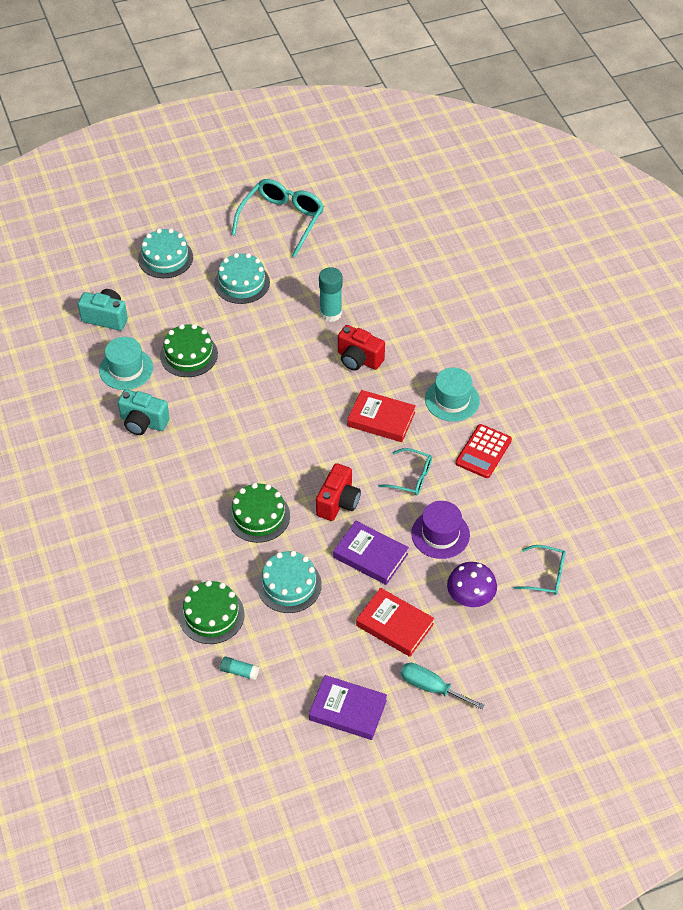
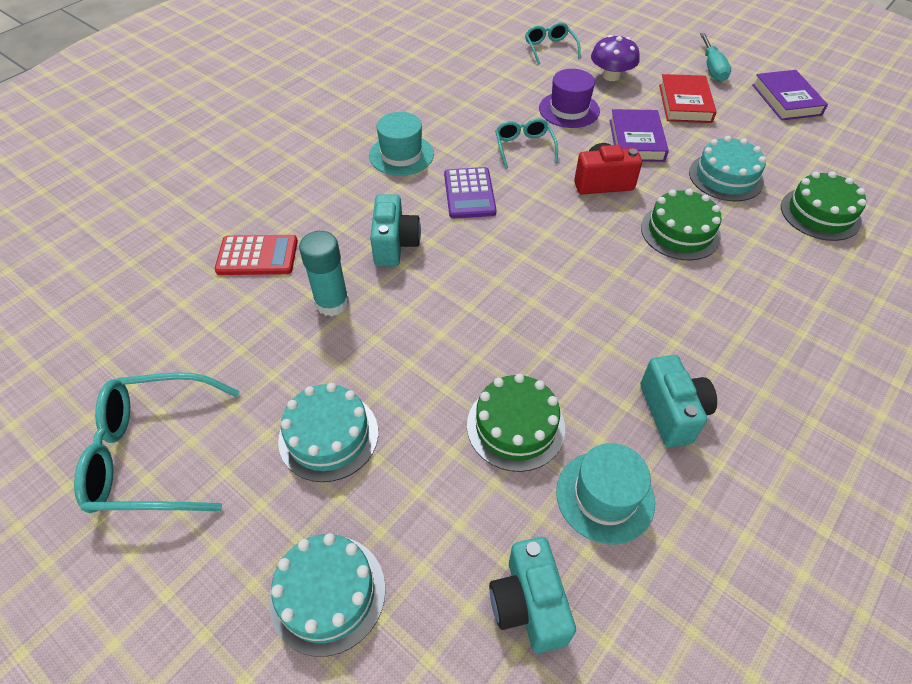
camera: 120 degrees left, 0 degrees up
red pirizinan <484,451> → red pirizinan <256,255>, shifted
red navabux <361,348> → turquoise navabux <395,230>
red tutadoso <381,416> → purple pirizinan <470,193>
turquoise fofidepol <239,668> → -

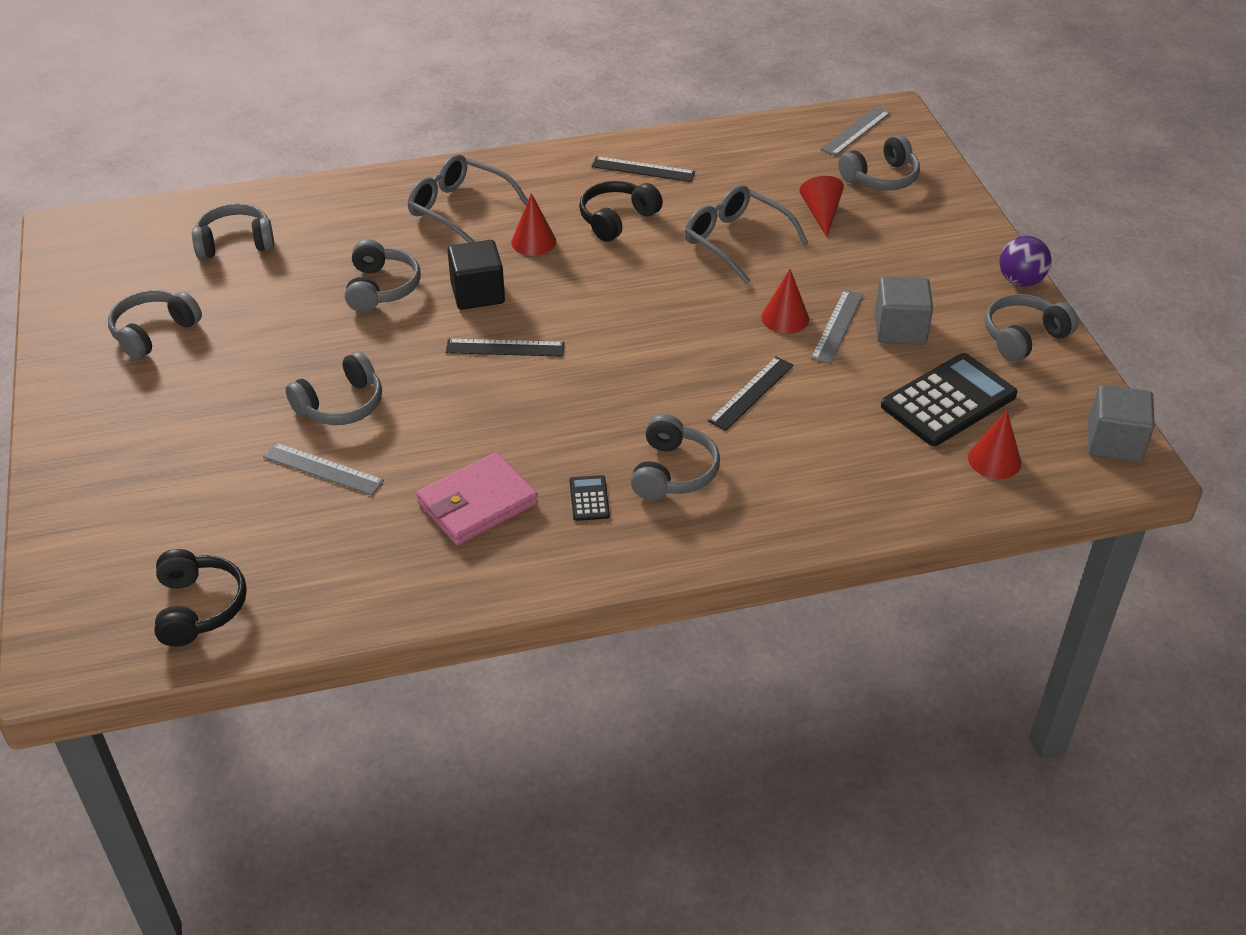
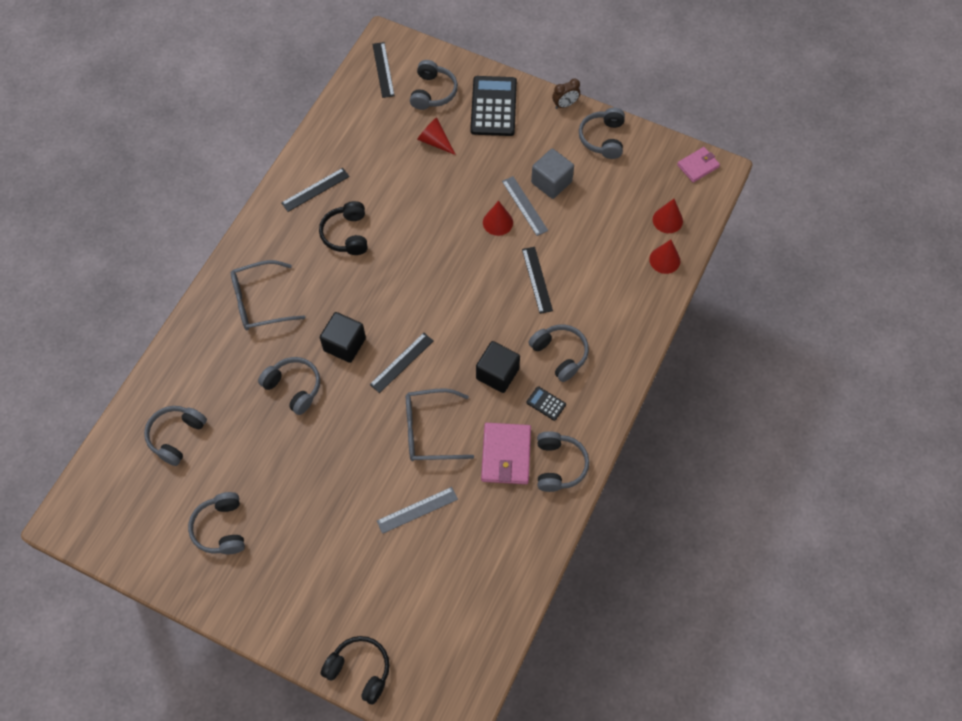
camera: 50 degrees left, 20 degrees up
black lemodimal <200,598> → black lemodimal <355,670>, shifted
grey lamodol <855,131> → black lamodol <383,70>
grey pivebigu <746,234> → grey pivebigu <440,424>, shifted
black pirizinan <949,399> → black pirizinan <493,106>, shifted
- → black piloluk <498,367>
grey lemodimal <333,388> → grey lemodimal <563,461>, shifted
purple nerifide <1025,261> → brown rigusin <566,93>
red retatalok <533,224> → red retatalok <664,257>, shifted
grey piloluk <1121,424> → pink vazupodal <698,165>

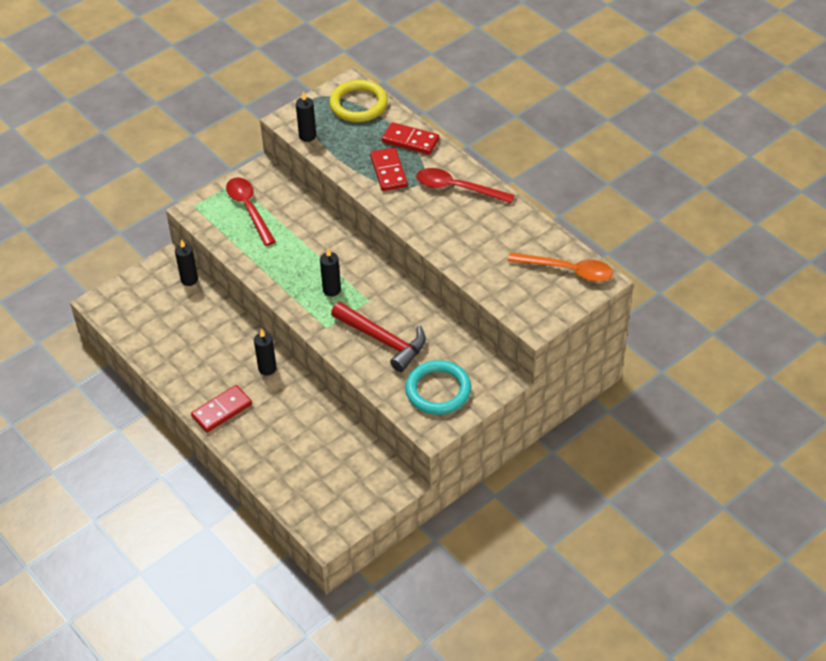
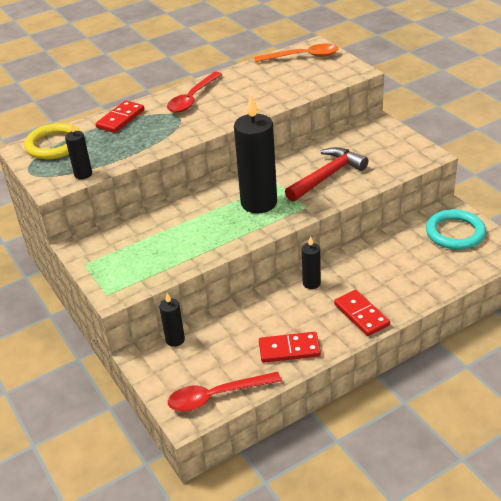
camera: 80 degrees left, 10 degrees down
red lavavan <251,211> → red lavavan <225,391>, shifted
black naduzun <330,272> → black naduzun <255,153>, x2.08
orange lavavan <560,267> → orange lavavan <296,53>, 60 degrees clockwise
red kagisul <389,169> → red kagisul <290,347>, shifted
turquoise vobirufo <438,387> → turquoise vobirufo <456,229>, shifted

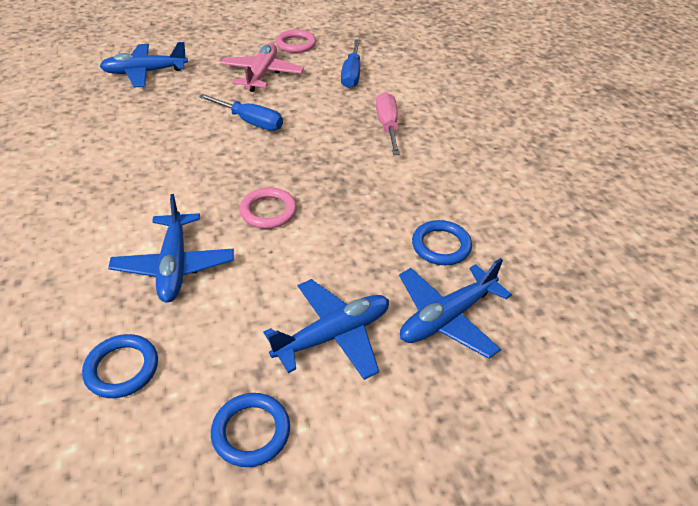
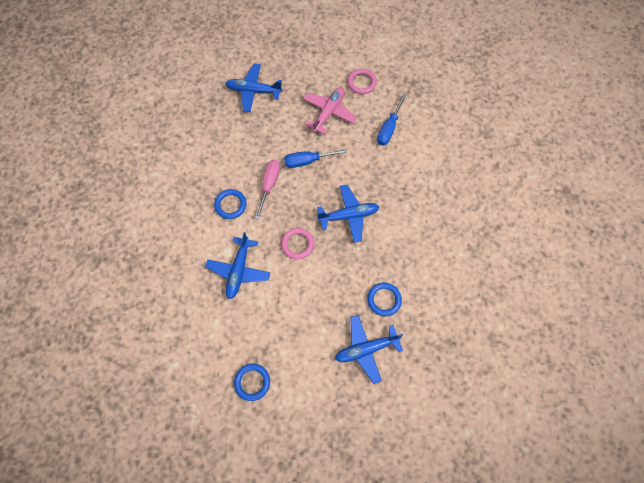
camera: 20 degrees right, 25 degrees up
blue vobirufo <120,366> → blue vobirufo <230,204>, shifted
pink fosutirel <388,123> → pink fosutirel <267,190>, shifted
blue fosutirel <240,112> → blue fosutirel <316,158>, 120 degrees clockwise
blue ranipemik <326,329> → blue ranipemik <348,214>, shifted

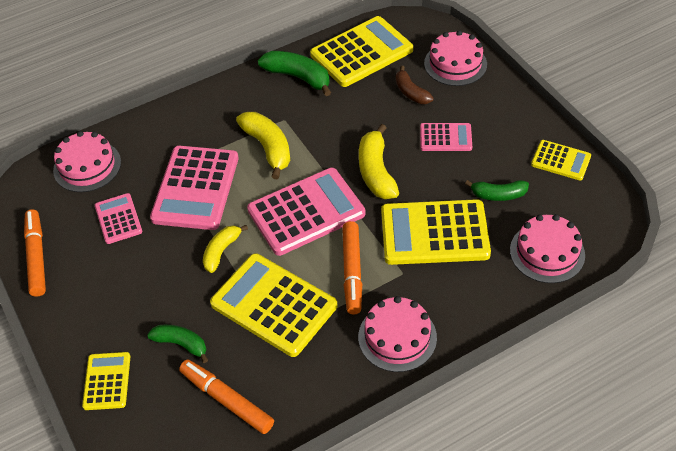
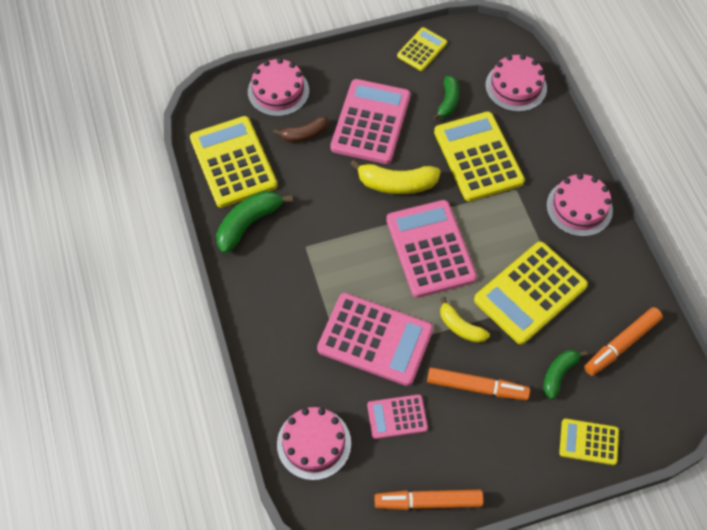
camera: 80 degrees left, 10 degrees up
pink pirizinan <446,137> → pink pirizinan <370,121>, x1.88
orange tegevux <352,267> → orange tegevux <478,383>, shifted
yellow pirizinan <436,232> → yellow pirizinan <479,156>, 150 degrees clockwise
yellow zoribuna <263,145> → -

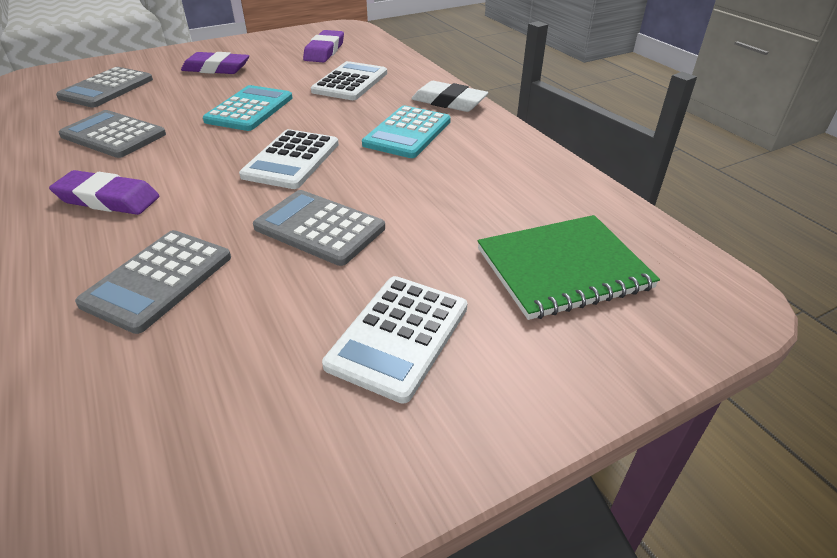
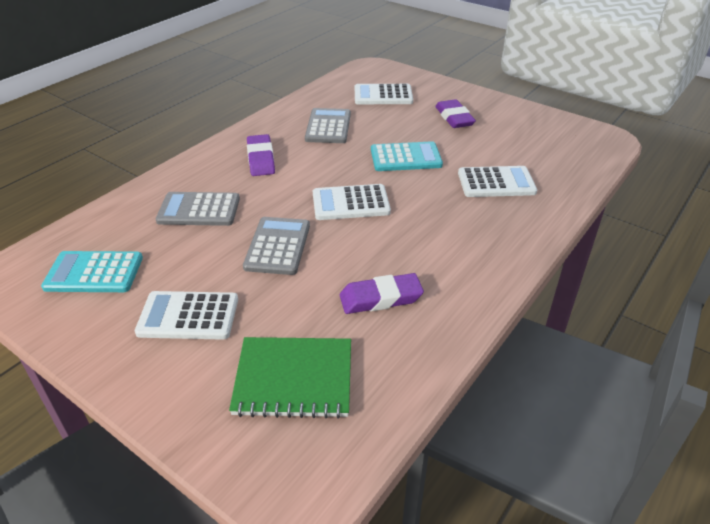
camera: 65 degrees right, 0 degrees up
turquoise pirizinan <406,132> → turquoise pirizinan <92,271>, shifted
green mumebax <568,267> → green mumebax <290,378>, 45 degrees counterclockwise
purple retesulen <323,46> → purple retesulen <382,293>, shifted
grey pirizinan <104,87> → white pirizinan <384,94>
white retesulen <450,96> → -

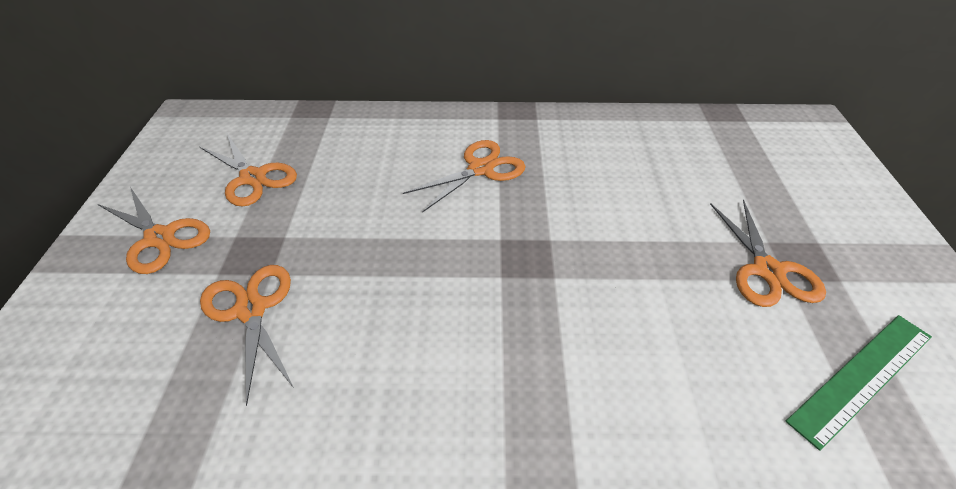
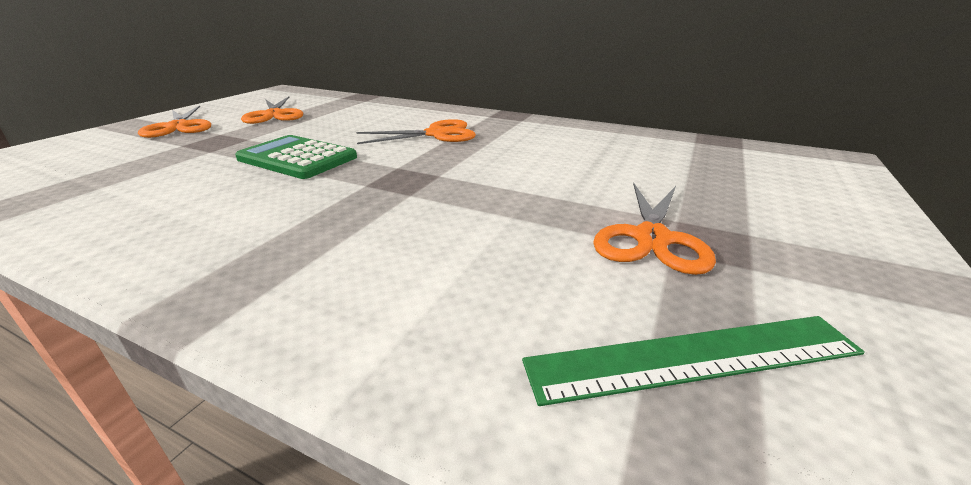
camera: 25 degrees right, 15 degrees down
- → green pirizinan <296,157>
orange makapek <247,335> → -

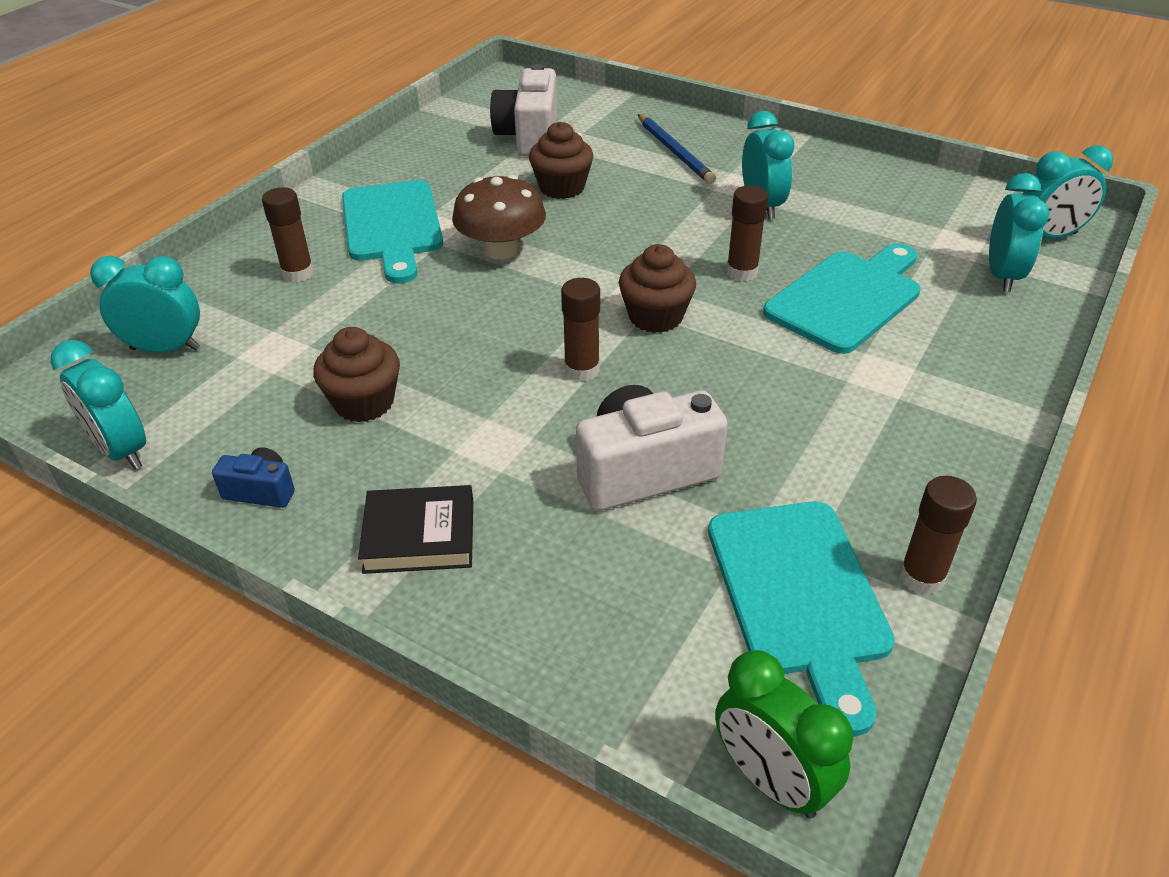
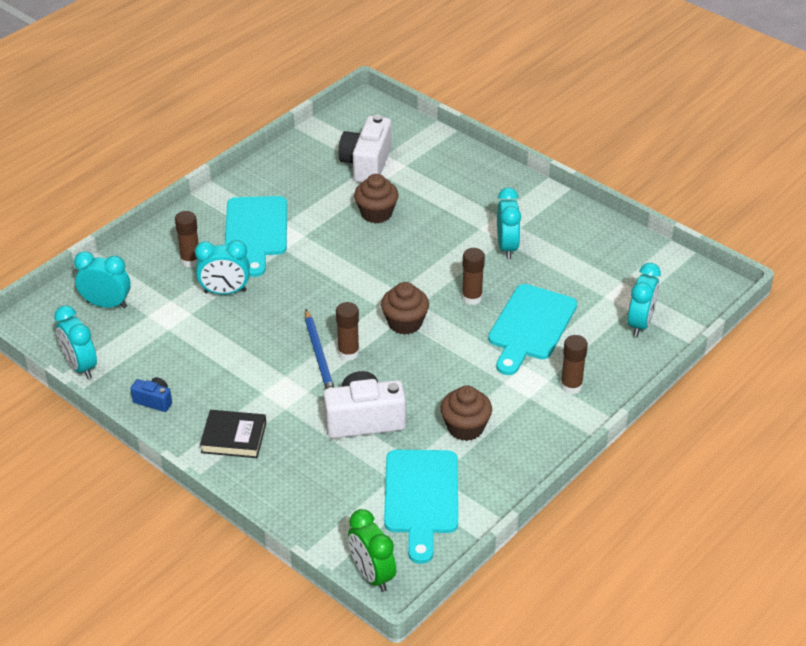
camera: 10 degrees right, 0 degrees up
turquoise rigusin <1068,192> → turquoise rigusin <222,267>, shifted
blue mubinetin <677,149> → blue mubinetin <319,349>, shifted
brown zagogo <356,374> → brown zagogo <466,413>, shifted
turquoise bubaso <842,299> → turquoise bubaso <532,329>, 150 degrees clockwise
brown fofidepol <938,535> → brown fofidepol <574,364>, shifted
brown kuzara <499,217> → -

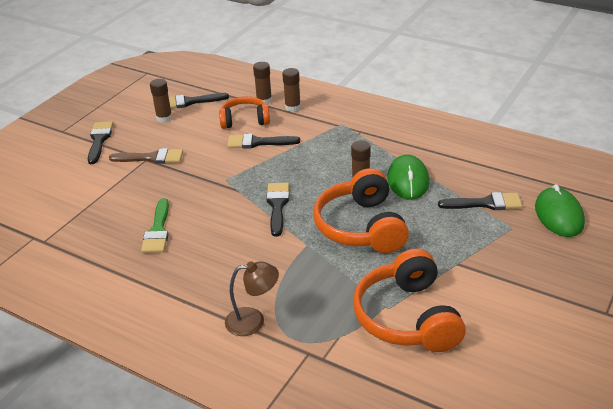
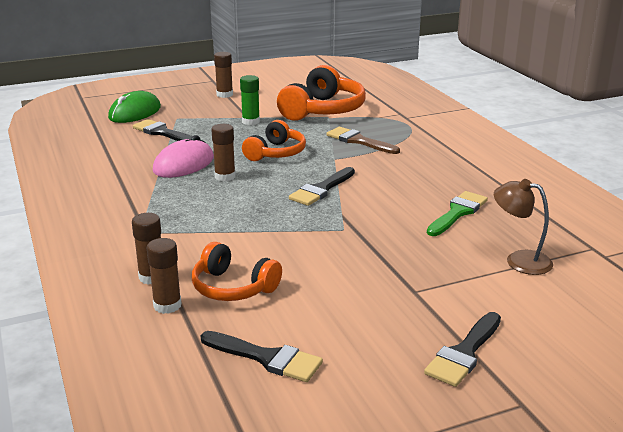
camera: 145 degrees left, 10 degrees down
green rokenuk <408,177> → pink rokenuk <183,156>
brown fofidepol <161,101> → brown fofidepol <223,75>, shifted
- → green fofidepol <250,100>
orange lemodimal <361,210> → orange lemodimal <274,140>, x0.63
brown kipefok <146,156> → brown kipefok <363,140>, shifted
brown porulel <252,298> → brown porulel <523,227>, shifted
black kipefok <263,141> → -

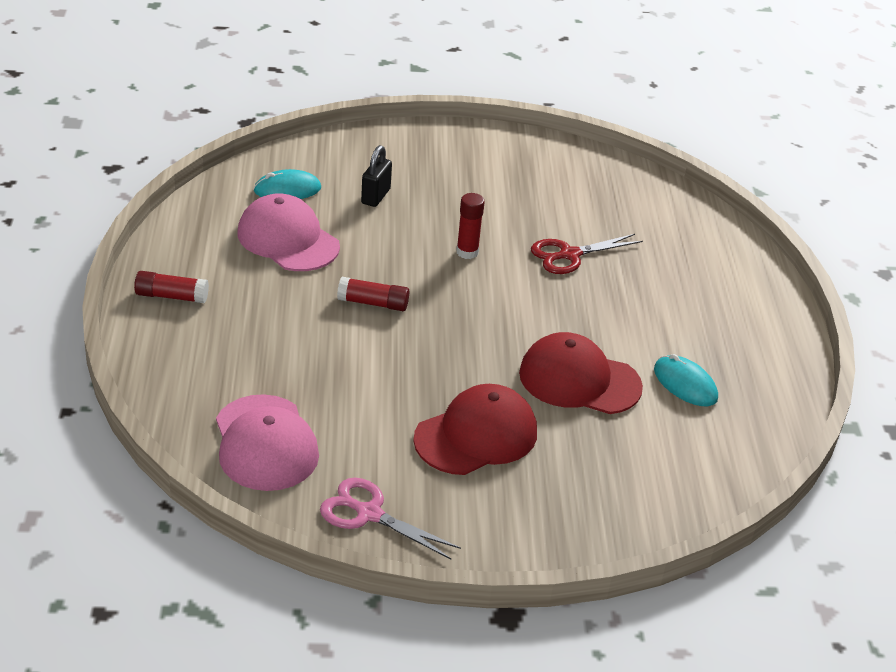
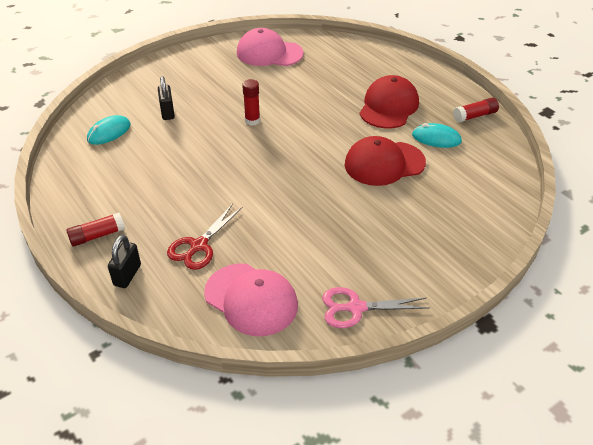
camera: 30 degrees left, 5 degrees up
- → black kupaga <124,261>
red makapek <587,254> → red makapek <204,237>, shifted
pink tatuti <288,232> → pink tatuti <270,47>, shifted
red tatuti <475,429> → red tatuti <389,102>, shifted
red fofidepol <373,294> → red fofidepol <476,109>, shifted

